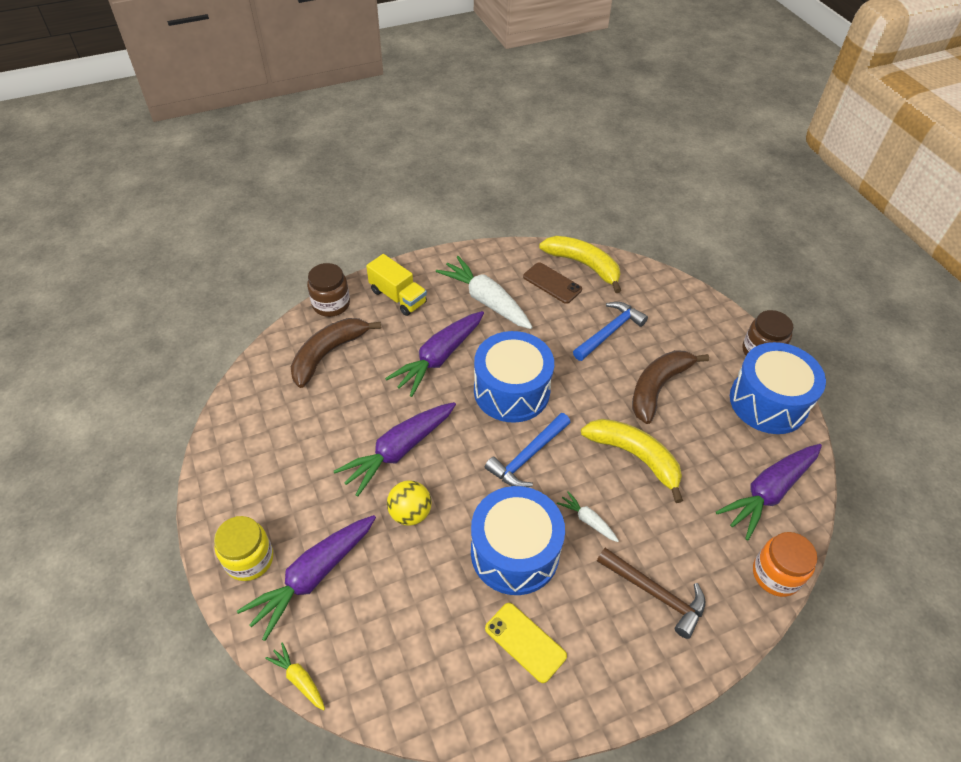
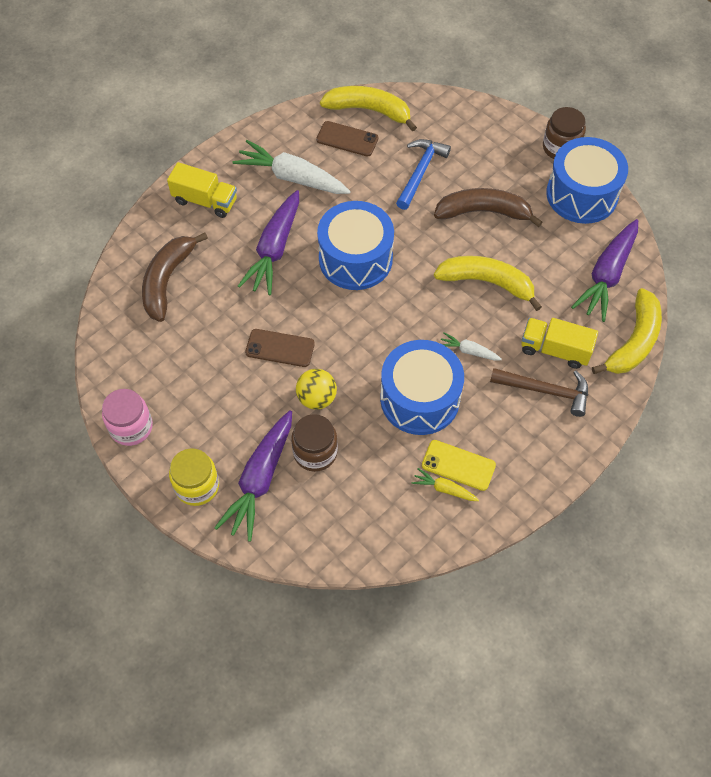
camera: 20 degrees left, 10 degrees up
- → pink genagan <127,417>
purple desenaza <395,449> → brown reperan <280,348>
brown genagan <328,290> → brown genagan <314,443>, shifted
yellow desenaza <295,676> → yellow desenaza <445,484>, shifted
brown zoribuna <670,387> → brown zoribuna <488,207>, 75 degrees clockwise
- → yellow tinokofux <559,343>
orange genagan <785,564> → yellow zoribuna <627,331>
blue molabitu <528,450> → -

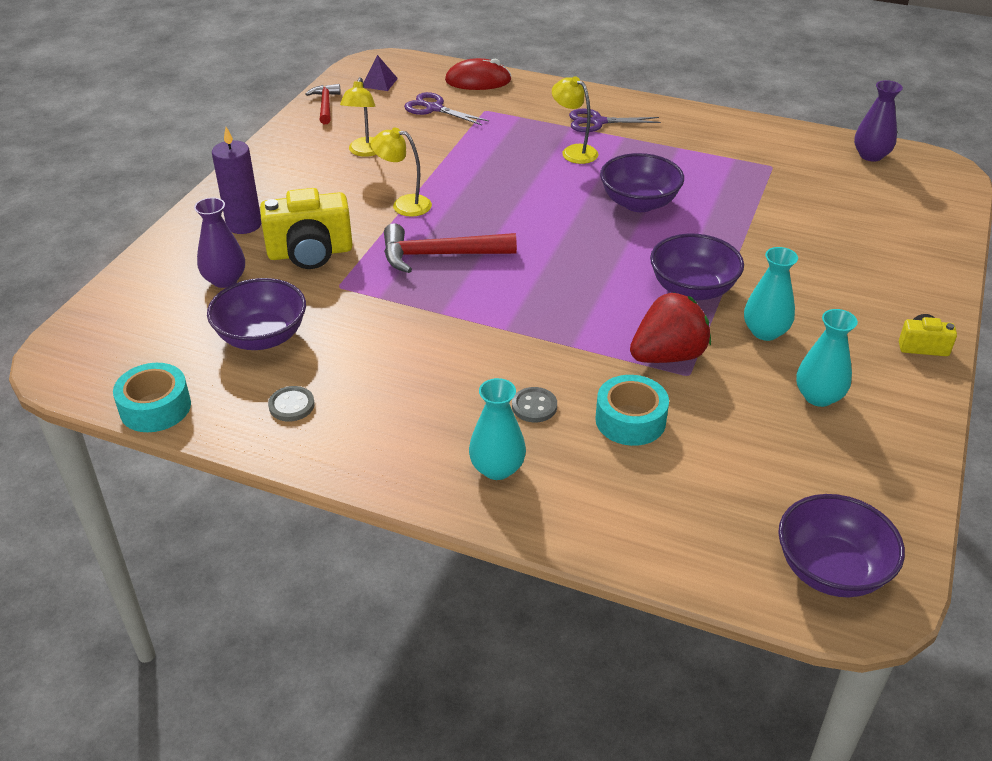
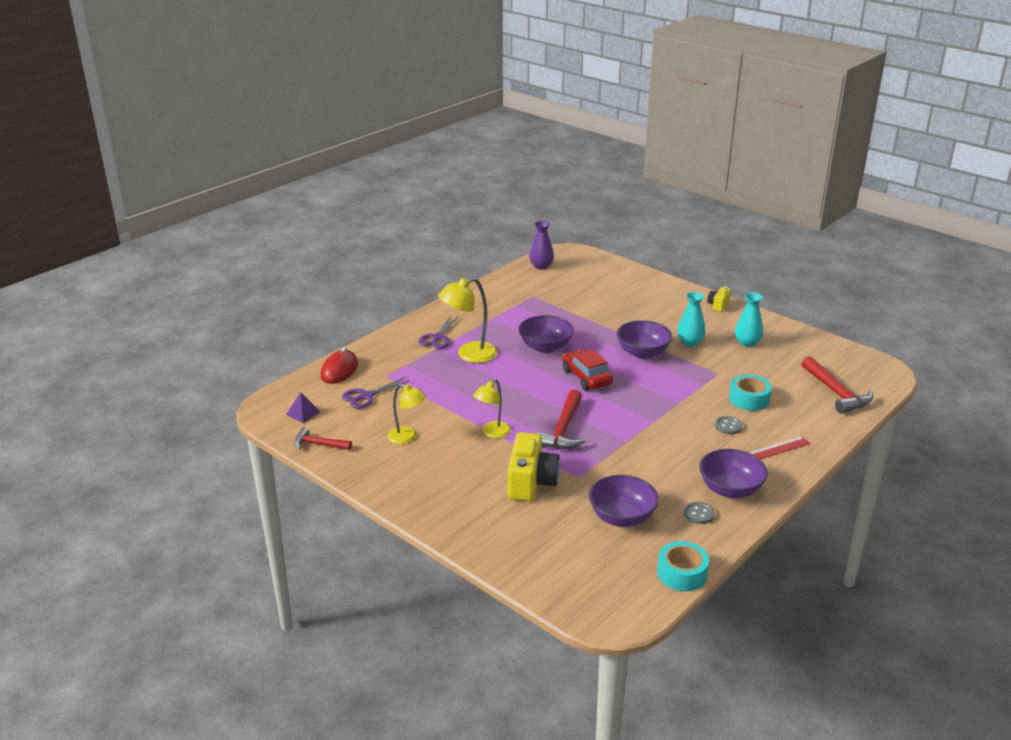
camera: 70 degrees left, 10 degrees down
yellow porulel <575,120> → yellow porulel <468,320>, x1.54
- → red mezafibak <587,370>
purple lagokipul <841,545> → purple lagokipul <733,473>, shifted
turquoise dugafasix <497,429> → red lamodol <779,447>
- → red molabitu <837,385>
purple dugafasix <219,243> → -
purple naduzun <236,180> → -
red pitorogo <670,327> → -

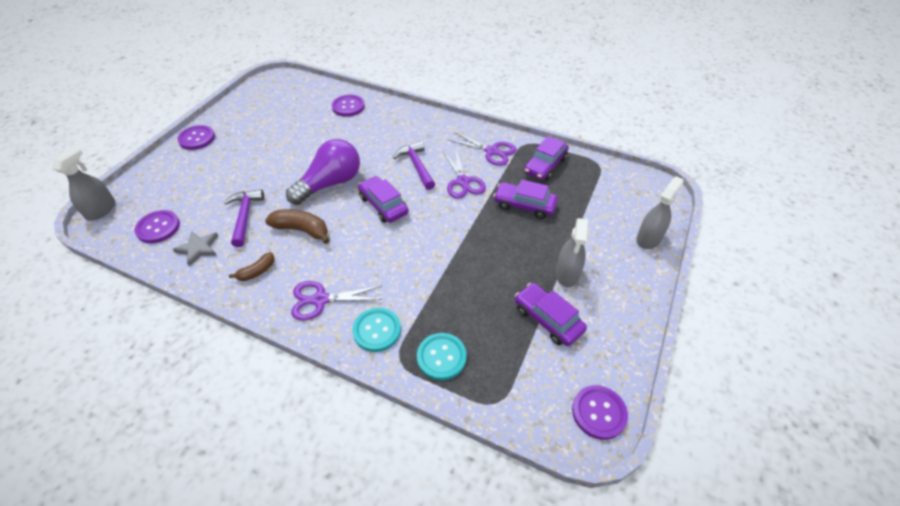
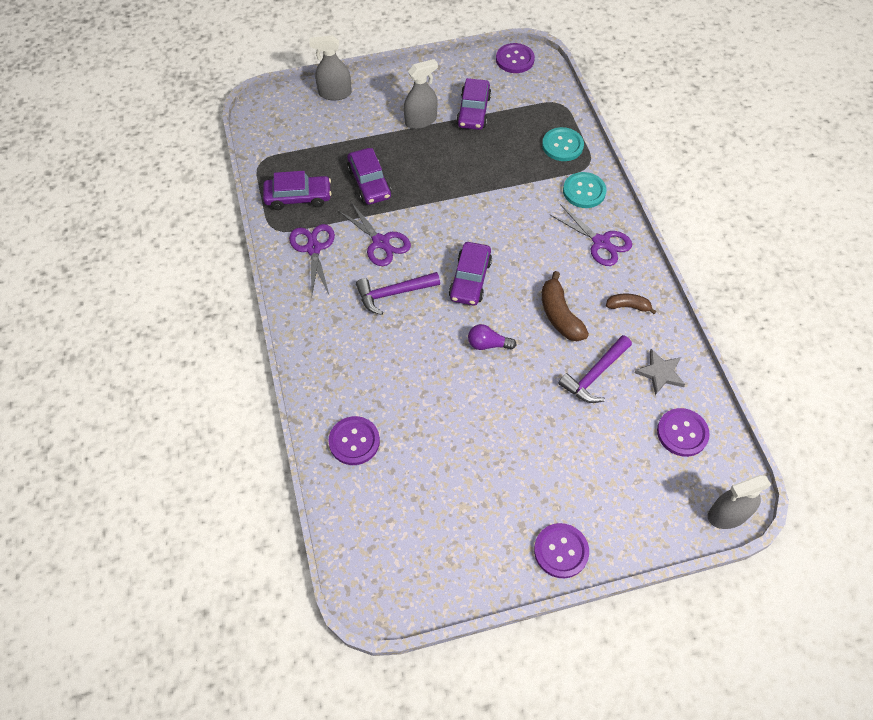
camera: 130 degrees left, 10 degrees up
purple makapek <464,174> → purple makapek <374,234>, 105 degrees clockwise
purple molabitu <414,165> → purple molabitu <398,293>, 45 degrees clockwise
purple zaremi <323,172> → purple zaremi <492,337>, x0.47

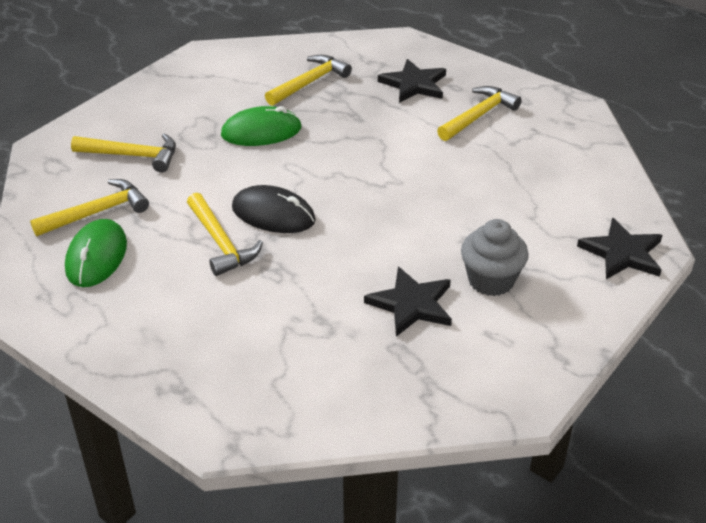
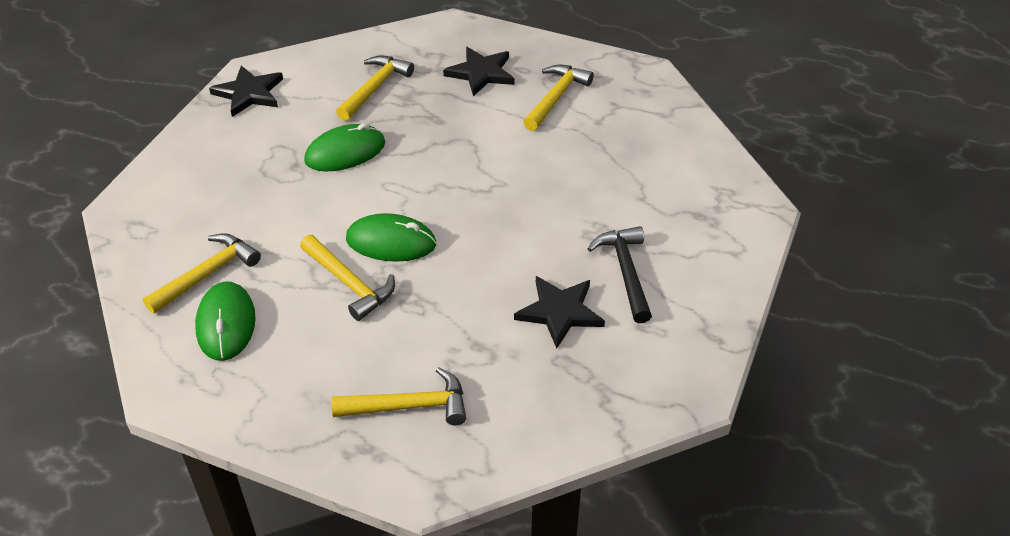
camera: 15 degrees left, 5 degrees up
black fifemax <619,248> → black fifemax <246,91>, shifted
yellow molabitu <123,152> → yellow molabitu <399,396>, shifted
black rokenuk <274,209> → green rokenuk <391,237>
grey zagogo <495,257> → black molabitu <620,274>

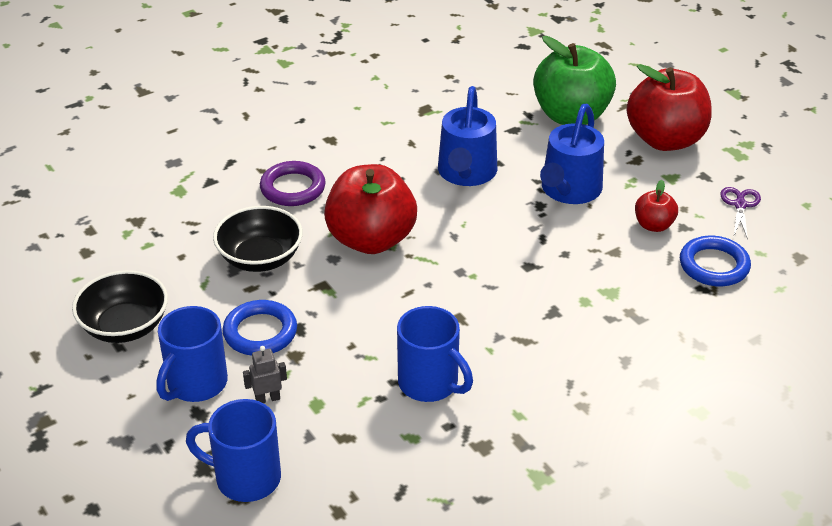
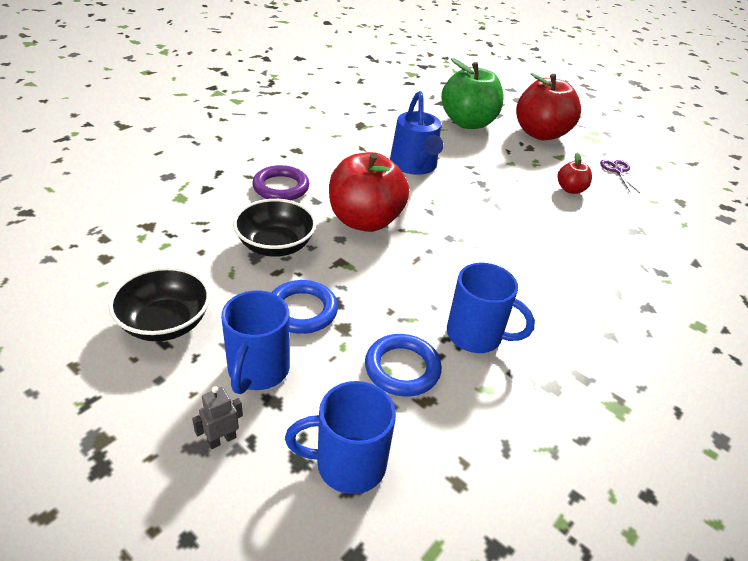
camera: 20 degrees left, 0 degrees up
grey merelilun <265,374> → grey merelilun <217,417>, shifted
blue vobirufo <715,261> → blue vobirufo <403,365>, shifted
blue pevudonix <572,154> → -

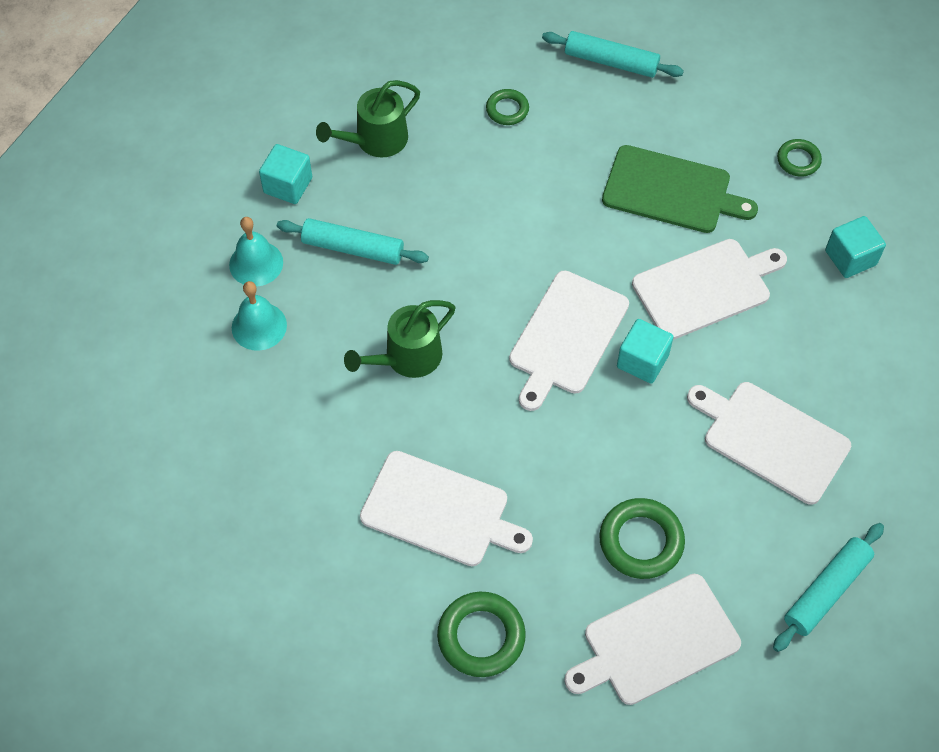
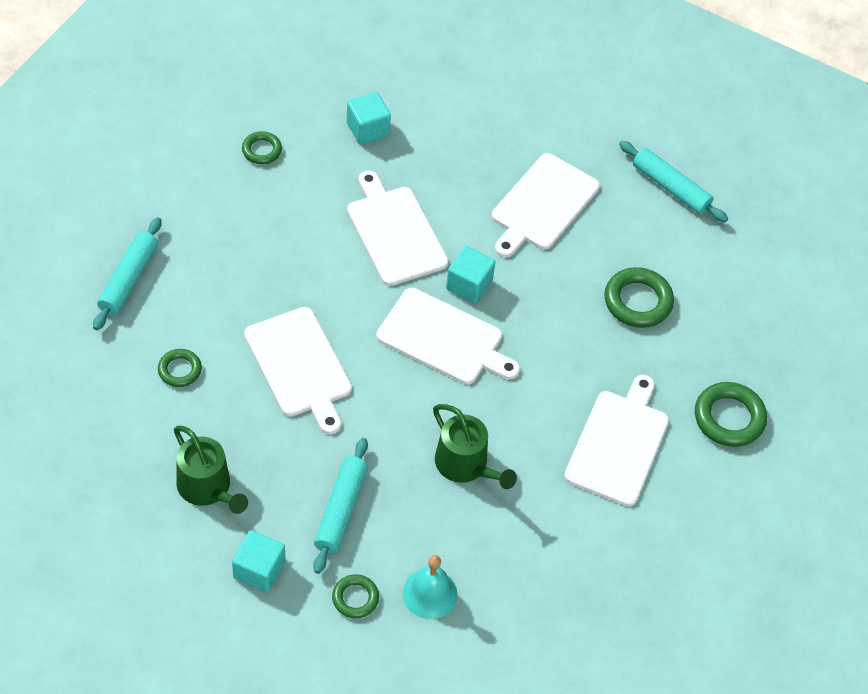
camera: 95 degrees left, 5 degrees down
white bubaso <652,639> → white bubaso <298,370>, shifted
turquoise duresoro <256,252> → green vobirufo <355,596>
green bubaso <680,189> → -

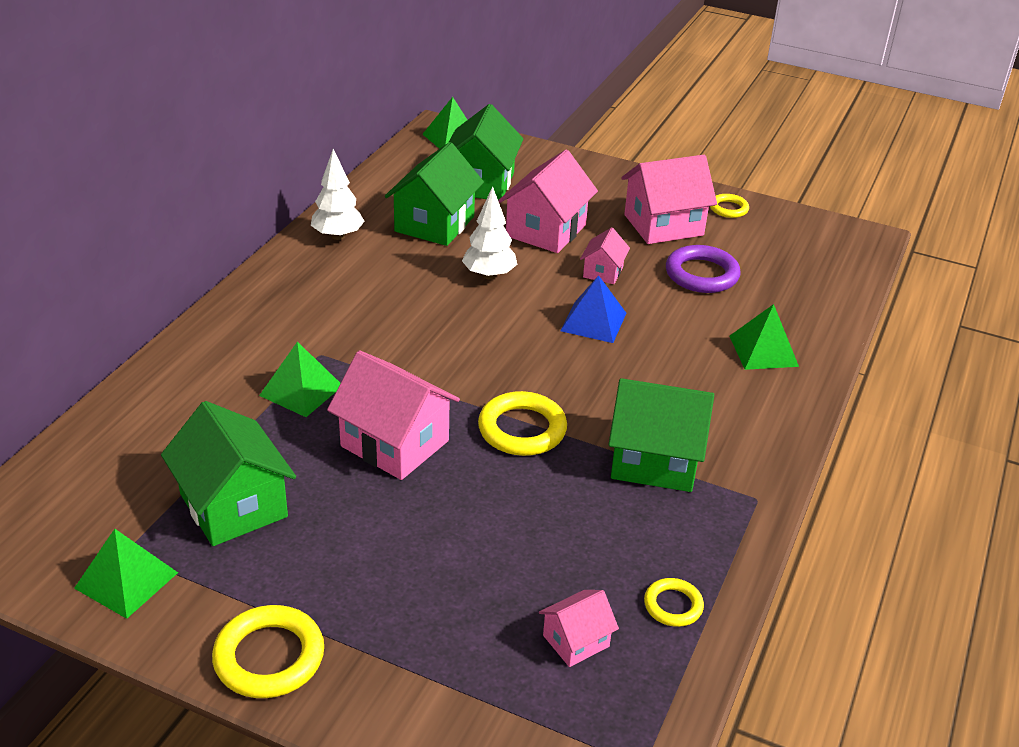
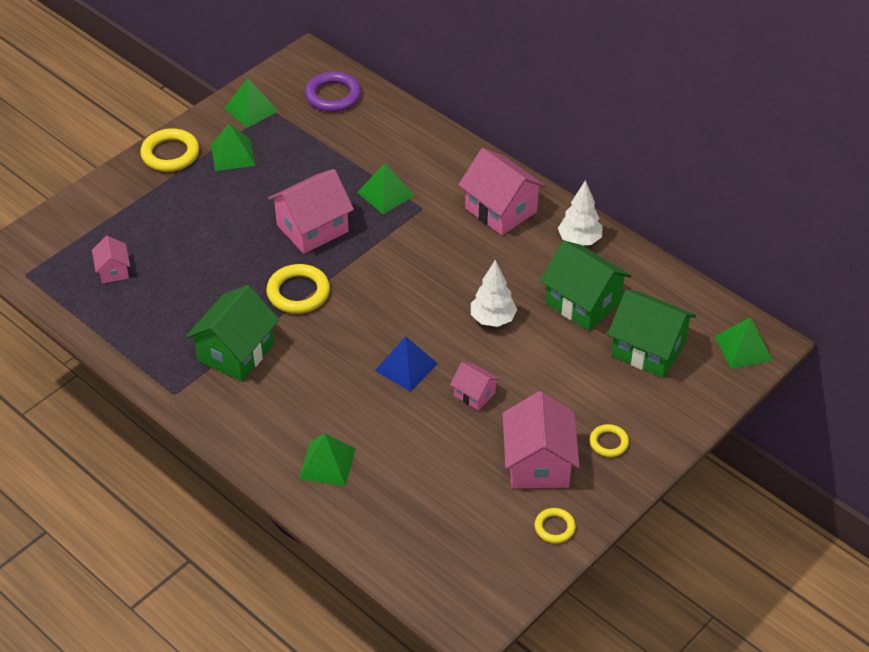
camera: 110 degrees right, 10 degrees up
- → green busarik <233,147>
purple vobirufo <703,269> → purple vobirufo <333,92>, shifted
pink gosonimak <548,201> → pink gosonimak <502,191>, shifted
yellow vobirufo <674,602> → yellow vobirufo <609,440>, shifted
green gosonimak <228,473> → -

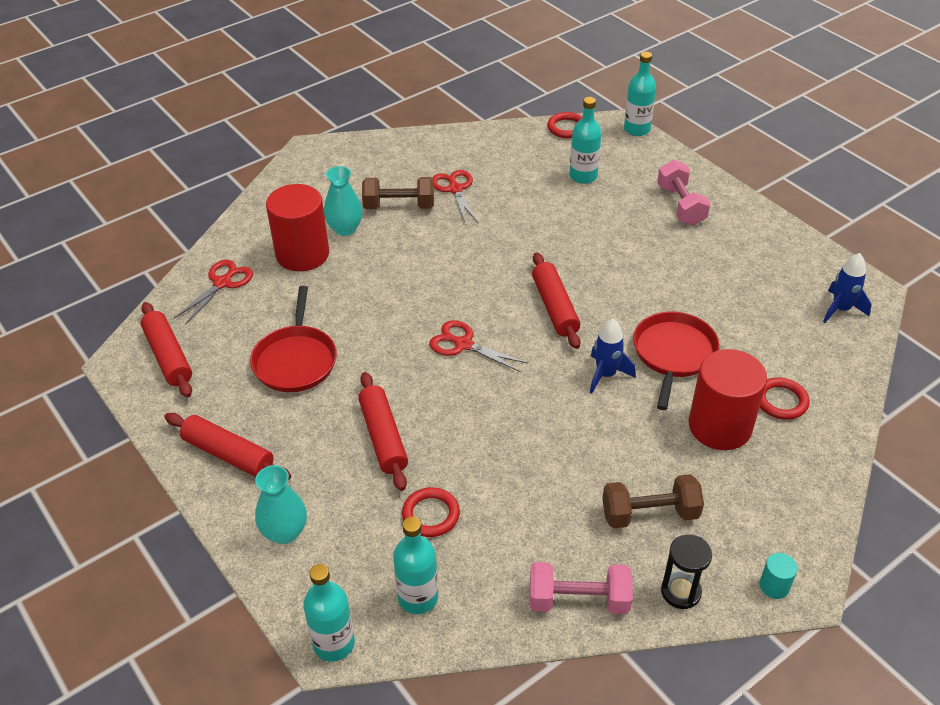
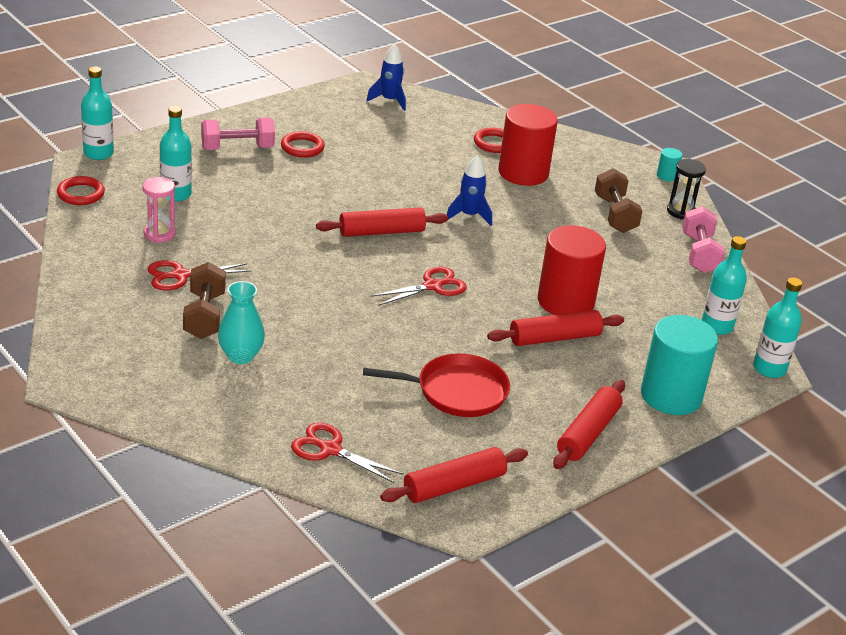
camera: 95 degrees left, 10 degrees down
- → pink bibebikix <159,210>
red vobirufo <431,512> → red vobirufo <303,144>, shifted
red makapek <478,346> → red makapek <418,286>, 150 degrees counterclockwise
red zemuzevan <297,227> → red zemuzevan <572,270>, shifted
turquoise dugafasix <281,504> → turquoise zemuzevan <679,365>
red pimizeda <676,361> → -

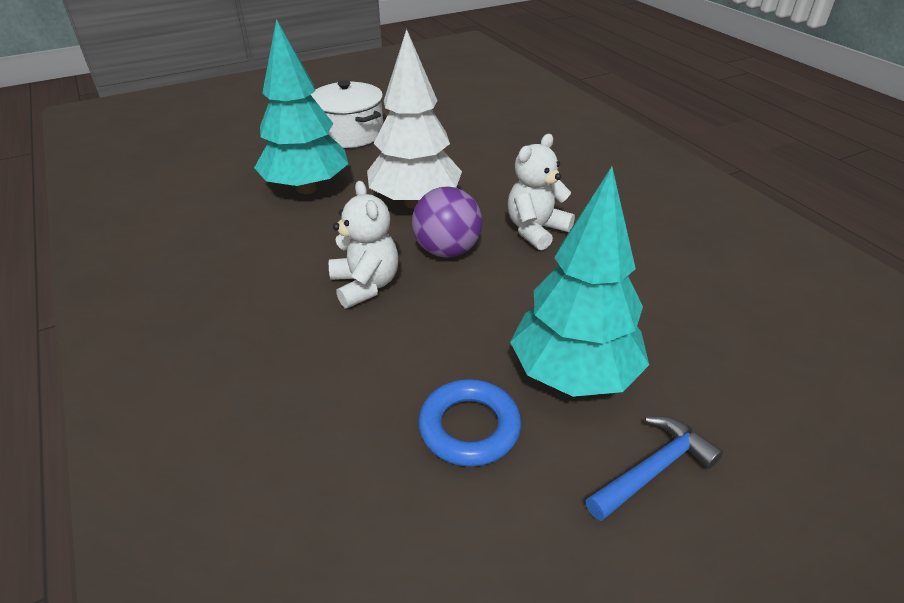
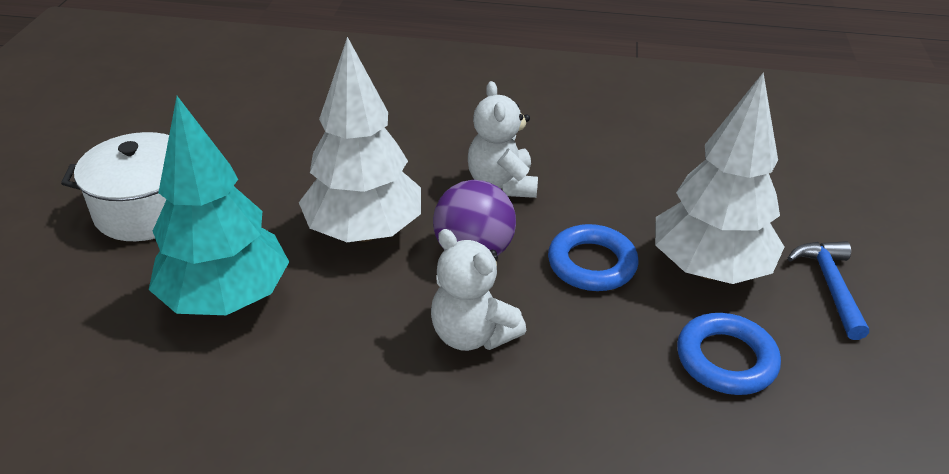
camera: 55 degrees left, 0 degrees up
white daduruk <364,244> → white daduruk <478,290>, 150 degrees counterclockwise
- → blue vobirufo <593,257>
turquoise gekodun <579,282> → white gekodun <719,178>

